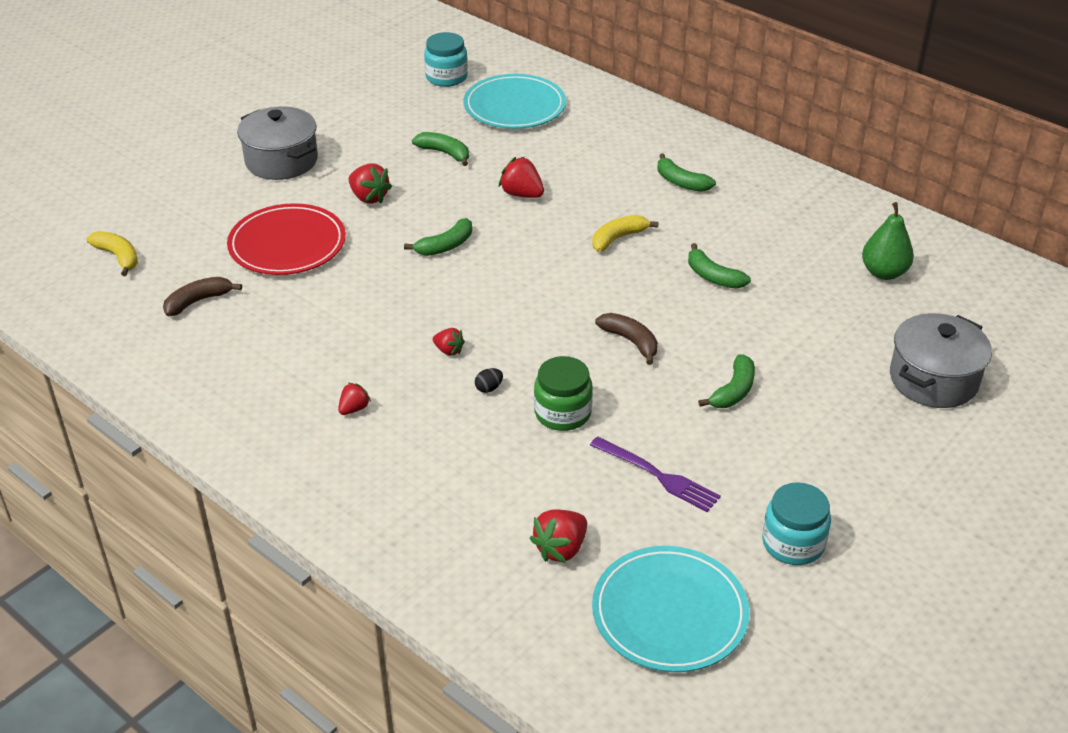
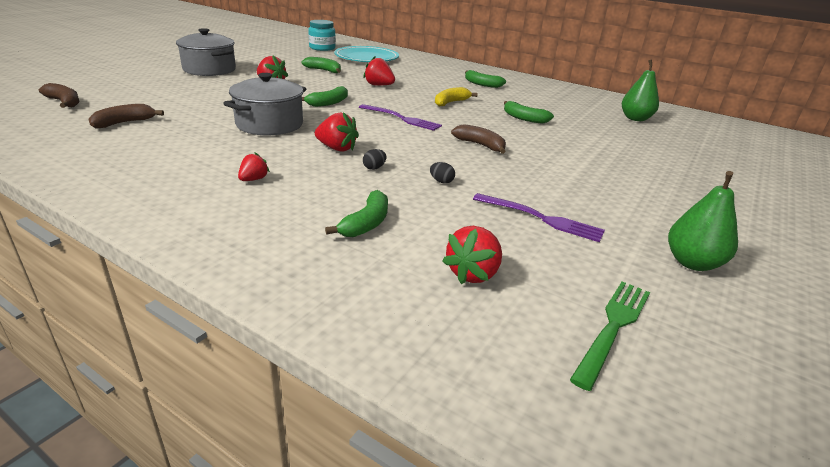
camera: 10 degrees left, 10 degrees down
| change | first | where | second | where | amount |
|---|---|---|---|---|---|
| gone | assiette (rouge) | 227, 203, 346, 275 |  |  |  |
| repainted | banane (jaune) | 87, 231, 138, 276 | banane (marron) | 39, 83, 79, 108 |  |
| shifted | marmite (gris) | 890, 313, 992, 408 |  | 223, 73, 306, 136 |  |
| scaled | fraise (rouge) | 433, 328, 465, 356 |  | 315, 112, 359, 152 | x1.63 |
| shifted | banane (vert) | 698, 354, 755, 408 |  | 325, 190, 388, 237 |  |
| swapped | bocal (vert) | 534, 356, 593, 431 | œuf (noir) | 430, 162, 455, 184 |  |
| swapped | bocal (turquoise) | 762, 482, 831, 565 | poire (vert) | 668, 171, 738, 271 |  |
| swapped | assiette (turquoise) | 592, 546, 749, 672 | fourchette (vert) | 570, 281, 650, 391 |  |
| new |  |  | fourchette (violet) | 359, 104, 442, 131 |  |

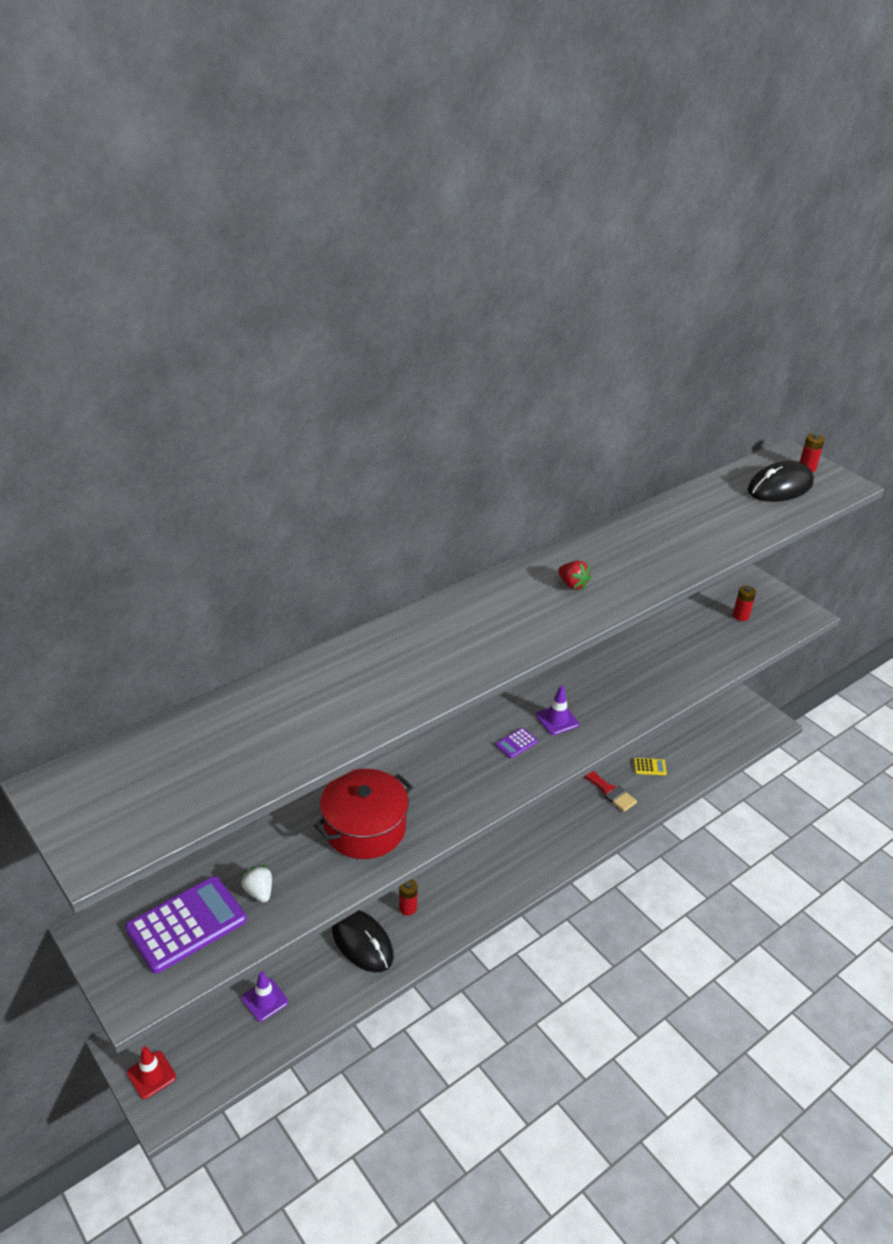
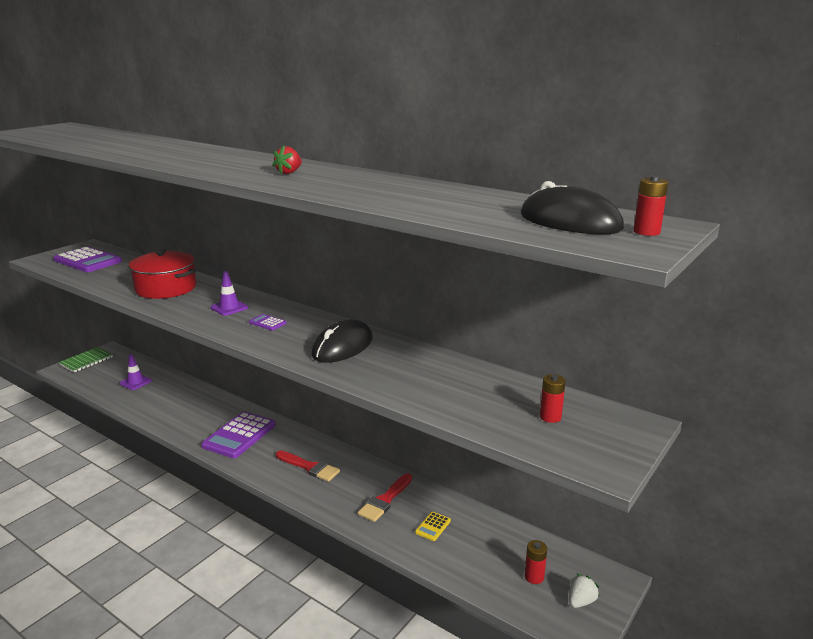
camera: 75 degrees right, 15 degrees down
| change | first | where | second | where | amount |
|---|---|---|---|---|---|
| shifted | cône de chantier (violet) | 536, 686, 579, 735 |  | 210, 271, 248, 316 |  |
| rotated | calculatrice (jaune) | 634, 758, 667, 775 |  | 415, 512, 451, 541 | 45 degrees clockwise |
| shifted | fraise (blanc) | 241, 865, 272, 903 |  | 569, 573, 599, 608 |  |
| shifted | pile (rouge) | 399, 879, 418, 916 |  | 525, 540, 547, 584 |  |
| shifted | souris (noir) | 332, 910, 393, 972 |  | 311, 320, 373, 363 |  |
| swapped | cône de chantier (rouge) | 127, 1046, 176, 1099 | carnet (vert) | 59, 347, 113, 373 |  |
| new |  |  | calculatrice (violet) | 201, 412, 276, 458 |  |
| new |  |  | pinceau (rouge) | 276, 450, 340, 481 |  |

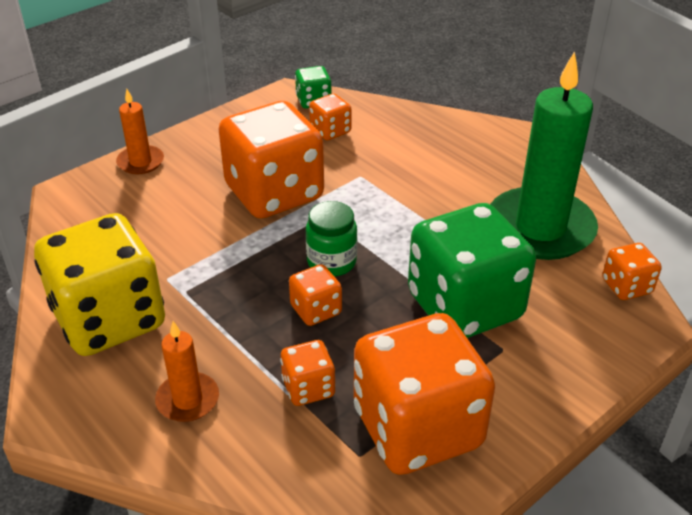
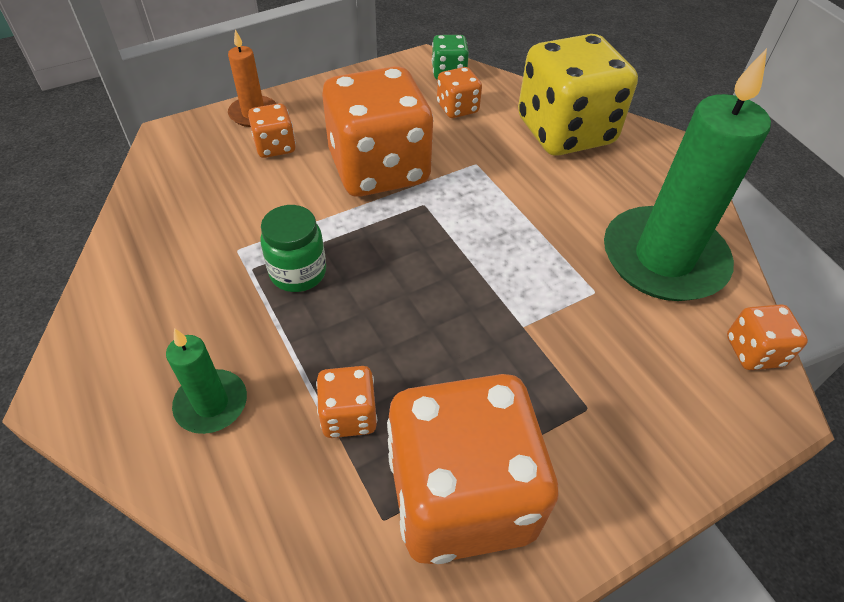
camera: 10 degrees right, 10 degrees up
| change | first | where | second | where | amount |
|---|---|---|---|---|---|
| shifted | bocal (vert) | 306, 201, 357, 277 |  | 260, 205, 326, 292 |  |
| gone | dé (vert) | 408, 203, 536, 338 |  |  |  |
| shifted | dé (jaune) | 34, 213, 165, 356 |  | 518, 34, 638, 156 |  |
| shifted | dé (orange) | 289, 264, 342, 326 |  | 248, 103, 296, 158 |  |
| repainted | bougie (orange) | 155, 321, 219, 422 | bougie (vert) | 166, 328, 247, 434 |  |

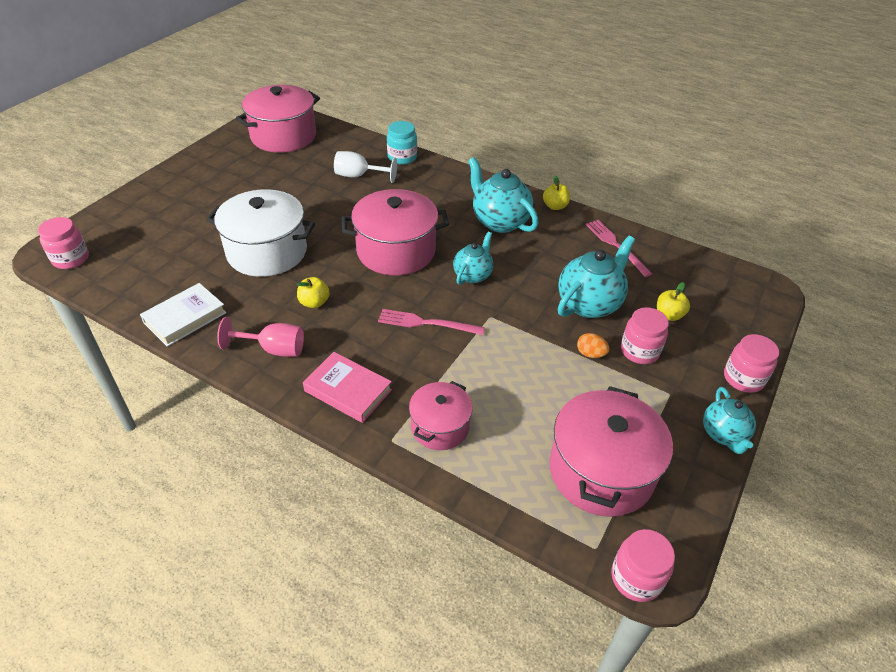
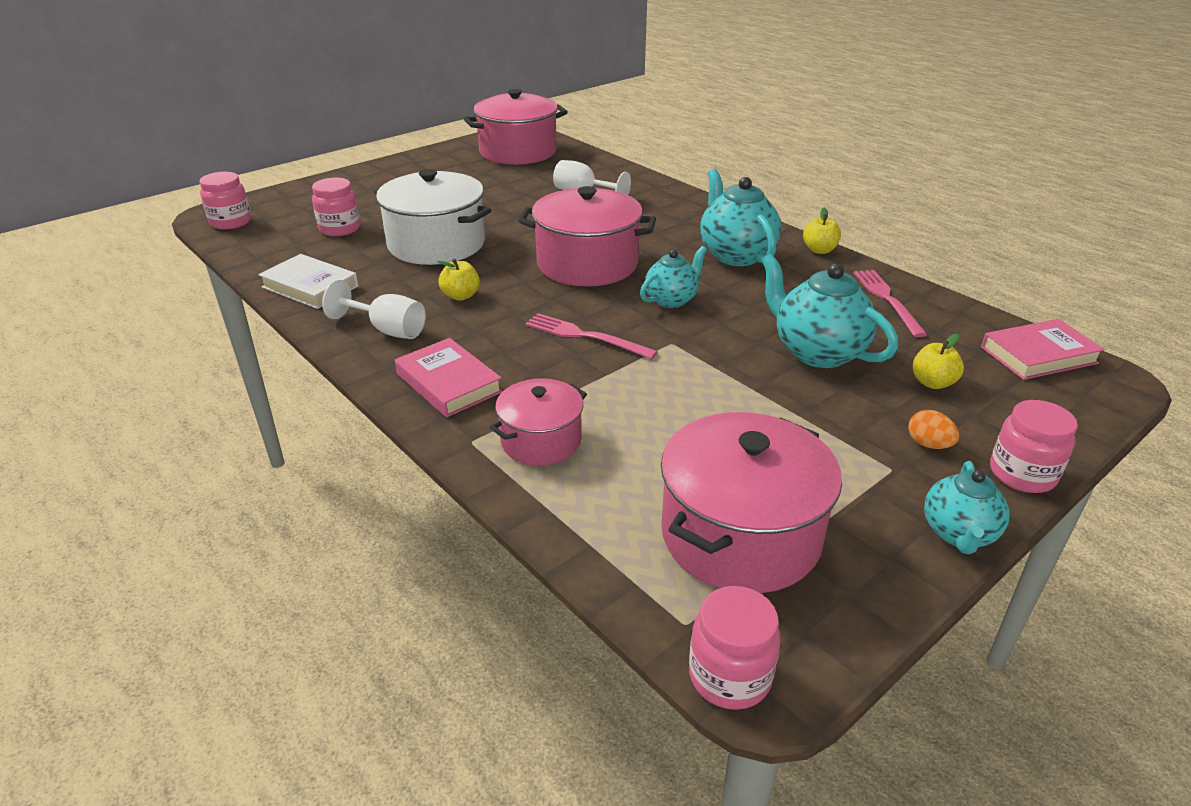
camera: 20 degrees right, 10 degrees down
| change | first | where | second | where | amount |
|---|---|---|---|---|---|
| gone | bocal (turquoise) | 387, 121, 417, 165 |  |  |  |
| rotated | théière (turquoise) | 558, 236, 635, 318 |  | 761, 253, 898, 368 | 105 degrees counterclockwise |
| rotated | livre (blanc) | 140, 283, 226, 347 |  | 258, 254, 358, 309 | 60 degrees clockwise |
| shifted | bocal (rose) | 621, 307, 669, 364 |  | 312, 177, 360, 236 |  |
| repainted | verre à pied (rose) | 217, 317, 304, 357 | verre à pied (blanc) | 322, 279, 426, 339 |  |
| shifted | œuf (orange) | 577, 333, 609, 358 |  | 908, 410, 959, 449 |  |
| new |  |  | livre (rose) | 981, 319, 1105, 380 |  |

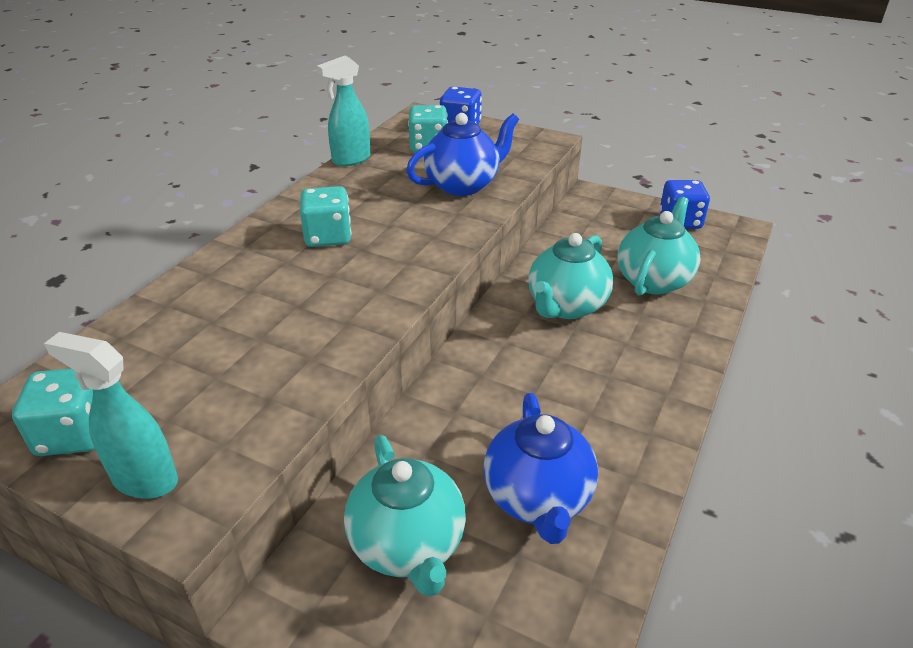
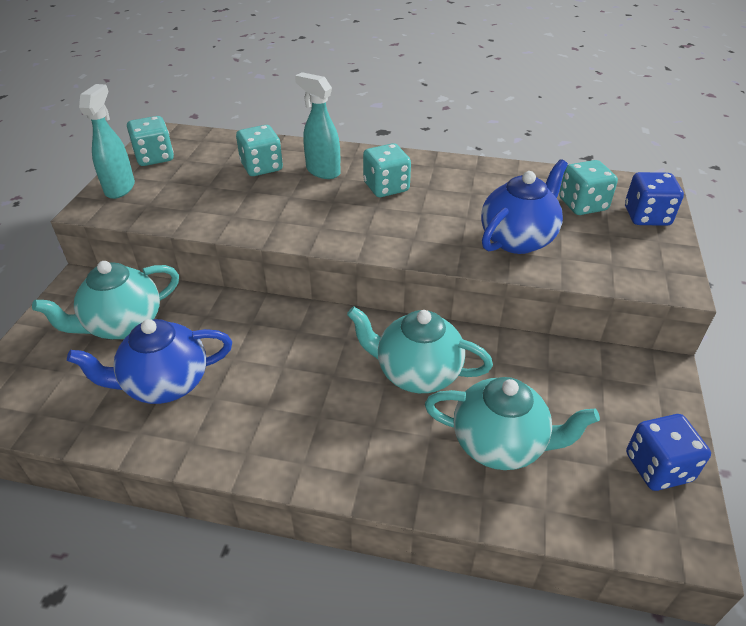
camera: 75 degrees right, 5 degrees up
| change | first | where | second | where | amount |
|---|---|---|---|---|---|
| shifted | vaporisateur (turquoise) | 317, 56, 371, 166 |  | 295, 72, 340, 179 |  |
| rotated | théière (bleu) | 406, 113, 519, 196 |  | 481, 159, 568, 254 | 90 degrees counterclockwise |
| new |  |  | dé (turquoise) | 236, 125, 283, 176 |  |

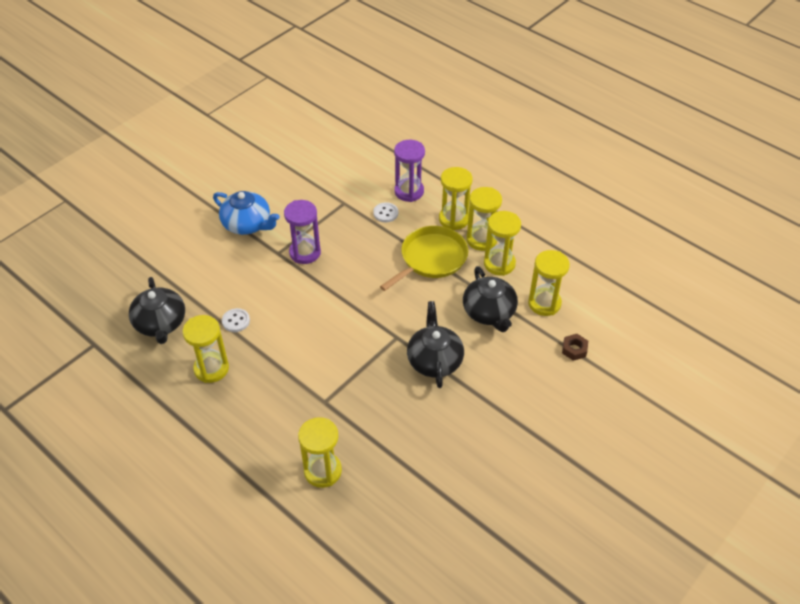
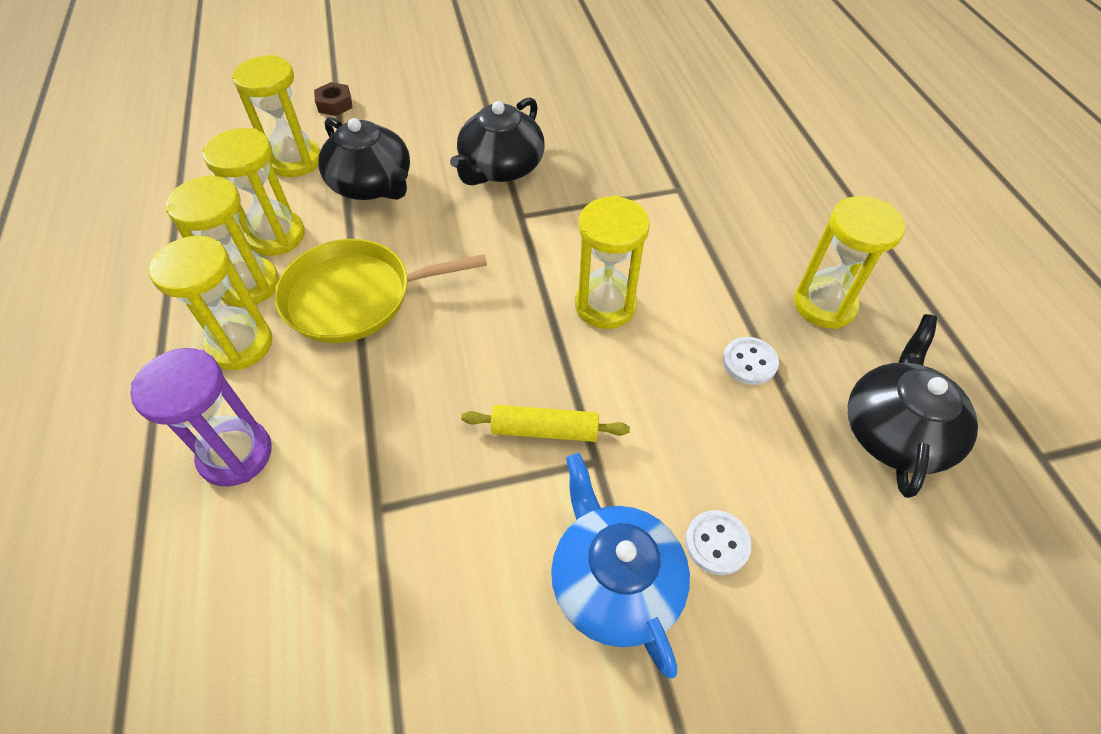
camera: 145 degrees left, 5 degrees up
| change | first | where | second | where | amount |
|---|---|---|---|---|---|
| swapped | sablier (violet) | 284, 200, 321, 264 | rouleau à pâtisserie (jaune) | 461, 405, 630, 442 |  |
| shifted | bouton (blanc) | 373, 202, 398, 222 |  | 685, 510, 752, 575 |  |
| rotated | théière (noir) | 463, 266, 518, 332 |  | 318, 117, 410, 200 | 120 degrees clockwise |
| shifted | sablier (jaune) | 298, 417, 342, 488 |  | 575, 196, 650, 329 |  |

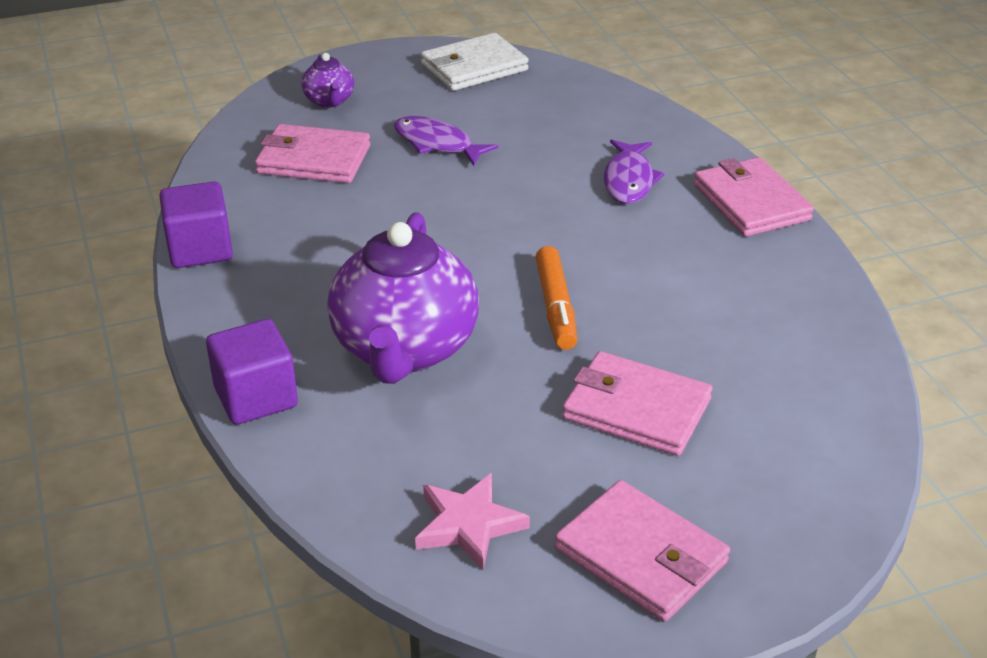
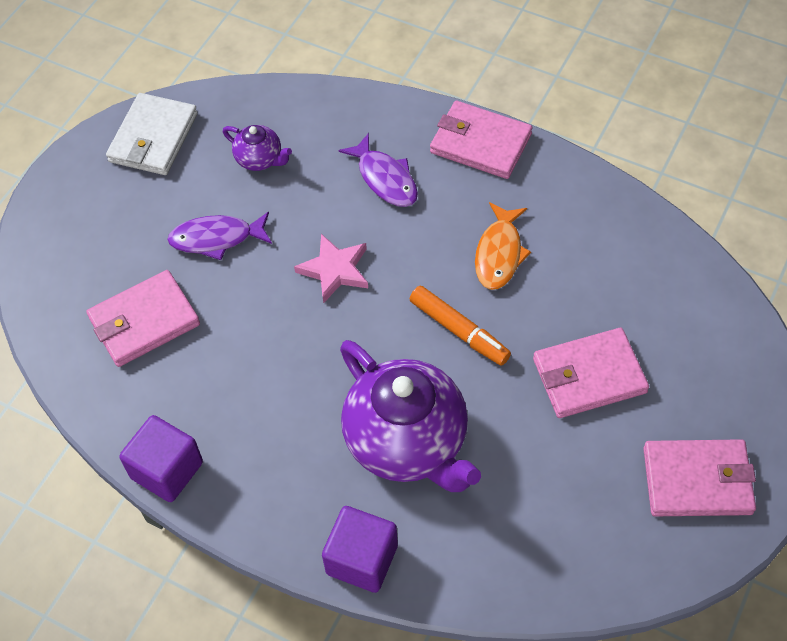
camera: 40 degrees left, 20 degrees up
| change | first | where | second | where | amount |
|---|---|---|---|---|---|
| shifted | théière (violet) | 302, 53, 354, 108 |  | 223, 125, 292, 171 |  |
| shifted | étoile (rose) | 415, 473, 530, 570 |  | 294, 234, 368, 303 |  |
| new |  |  | poisson (orange) | 475, 202, 531, 290 |  |

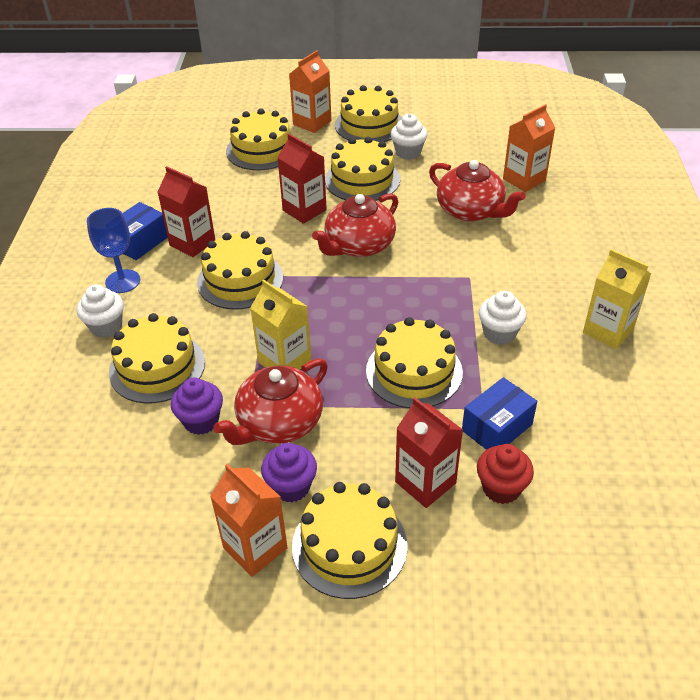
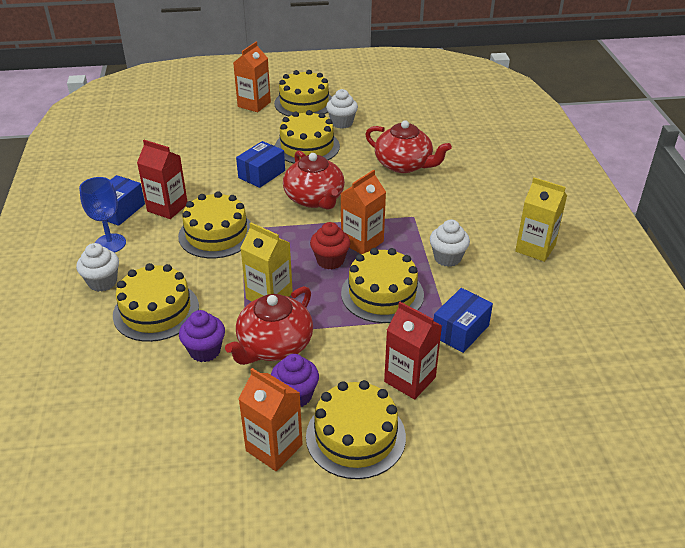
camera: 10 degrees left, 5 degrees down
| change | first | where | second | where | amount |
|---|---|---|---|---|---|
| shifted | brique de lait (orange) | 503, 104, 555, 192 |  | 340, 170, 386, 254 |  |
| gone | gâteau (jaune) | 226, 108, 290, 170 |  |  |  |
| swapped | brique de lait (rouge) | 277, 134, 327, 224 | boîte (bleu) | 236, 141, 285, 188 |  |
| rotated | théière (rouge) | 312, 193, 398, 257 |  | 283, 150, 345, 210 | 60 degrees counterclockwise |
| shifted | muffin (rouge) | 477, 444, 534, 504 |  | 310, 222, 350, 269 |  |

